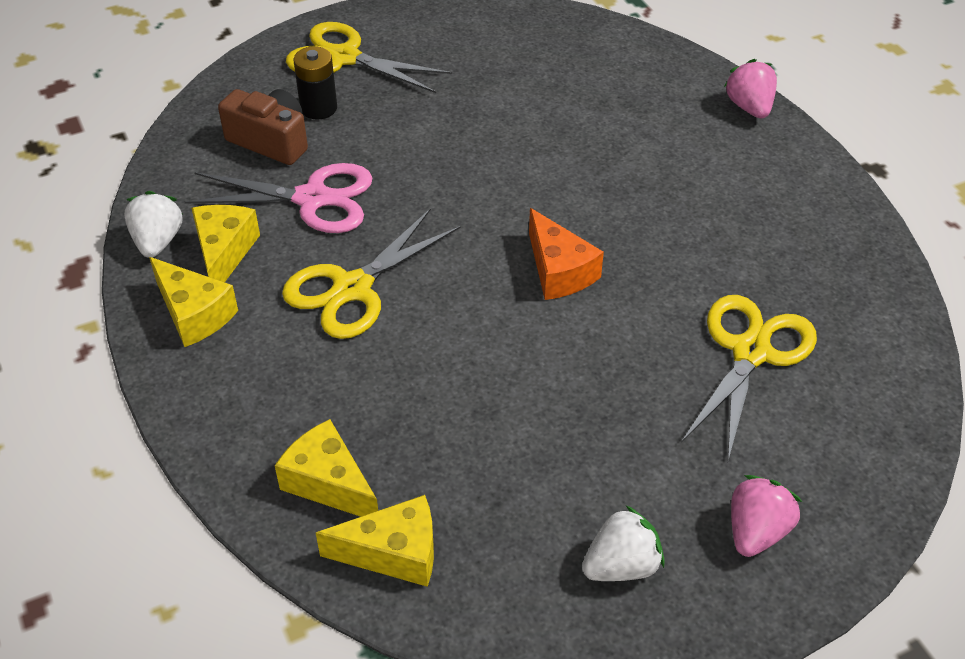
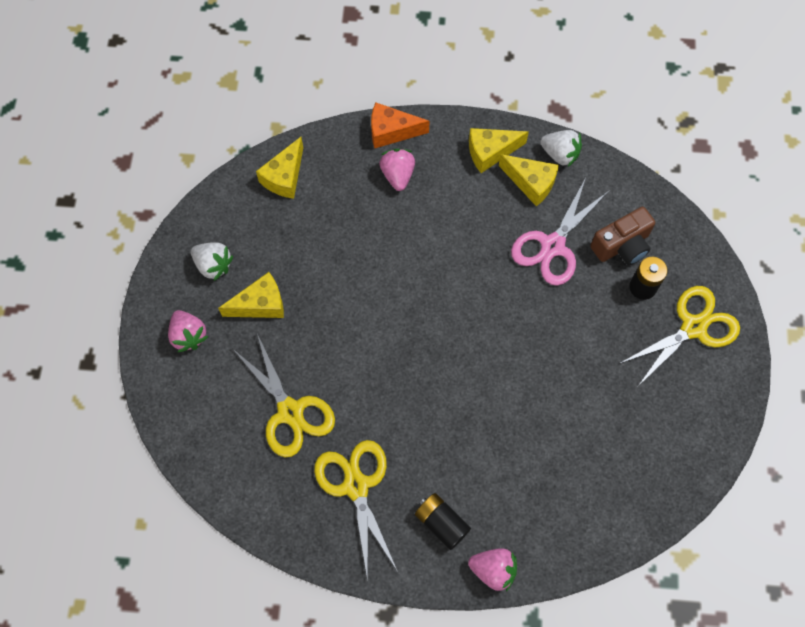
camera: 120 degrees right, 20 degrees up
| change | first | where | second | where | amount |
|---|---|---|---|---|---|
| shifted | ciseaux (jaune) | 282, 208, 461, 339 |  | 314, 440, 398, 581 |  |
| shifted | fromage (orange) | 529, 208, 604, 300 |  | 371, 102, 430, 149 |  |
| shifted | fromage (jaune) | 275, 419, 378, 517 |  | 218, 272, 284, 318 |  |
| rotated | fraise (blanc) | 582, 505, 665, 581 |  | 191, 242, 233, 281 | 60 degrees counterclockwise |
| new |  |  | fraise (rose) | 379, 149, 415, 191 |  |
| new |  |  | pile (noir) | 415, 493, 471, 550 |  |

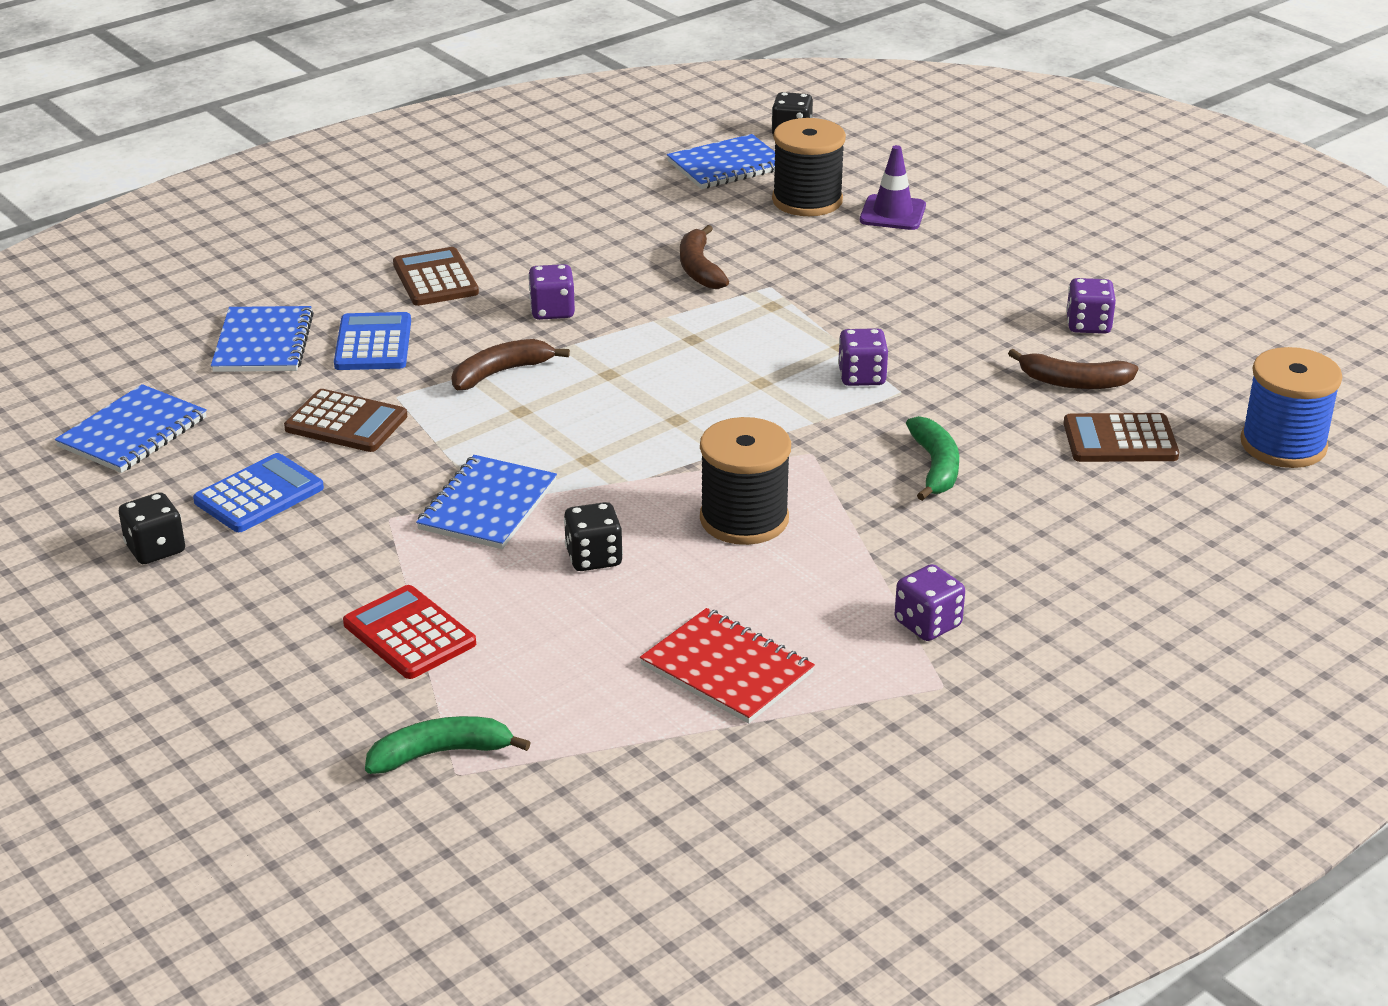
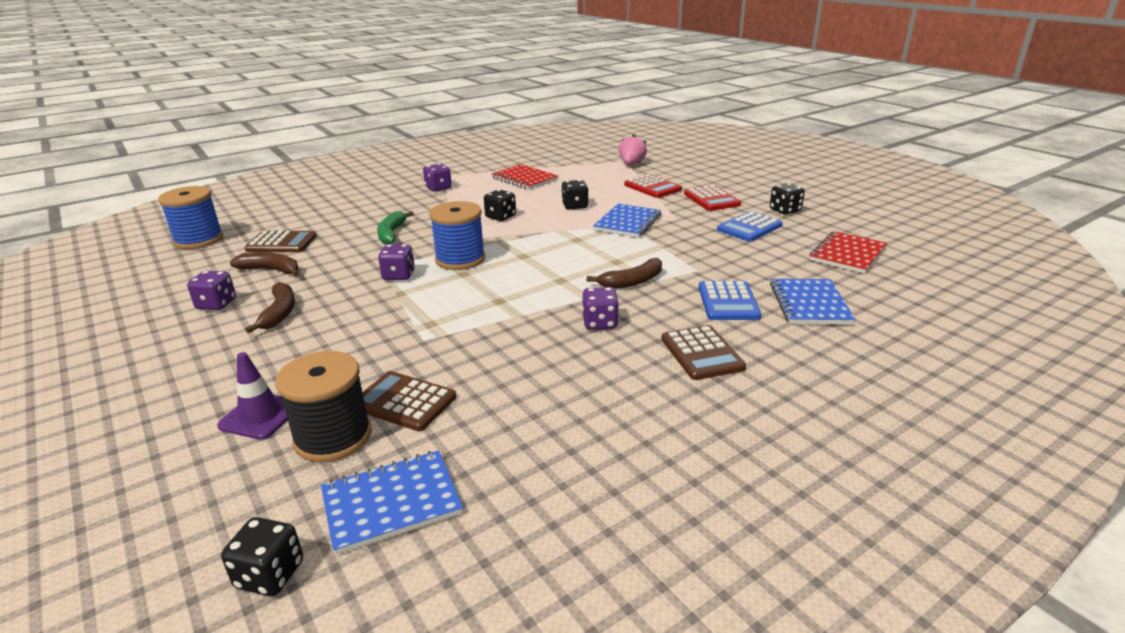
camera: 175 degrees left, 5 degrees down
| change | first | where | second | where | amount |
|---|---|---|---|---|---|
| shifted | banane (marron) | 680, 225, 729, 289 |  | 245, 282, 295, 333 |  |
| repainted | carnet (bleu) | 55, 384, 207, 473 | carnet (rouge) | 810, 231, 887, 274 |  |
| shifted | calculatrice (marron) | 284, 389, 407, 452 |  | 362, 371, 456, 431 |  |
| swapped | bobine (noir) | 700, 417, 791, 545 | dé (noir) | 484, 189, 516, 221 |  |
| swapped | banane (vert) | 365, 716, 531, 774 | fraise (rose) | 619, 134, 647, 165 |  |
| new |  |  | calculatrice (rouge) | 684, 185, 741, 211 |  |
| new |  |  | bobine (bleu) | 429, 201, 485, 270 |  |

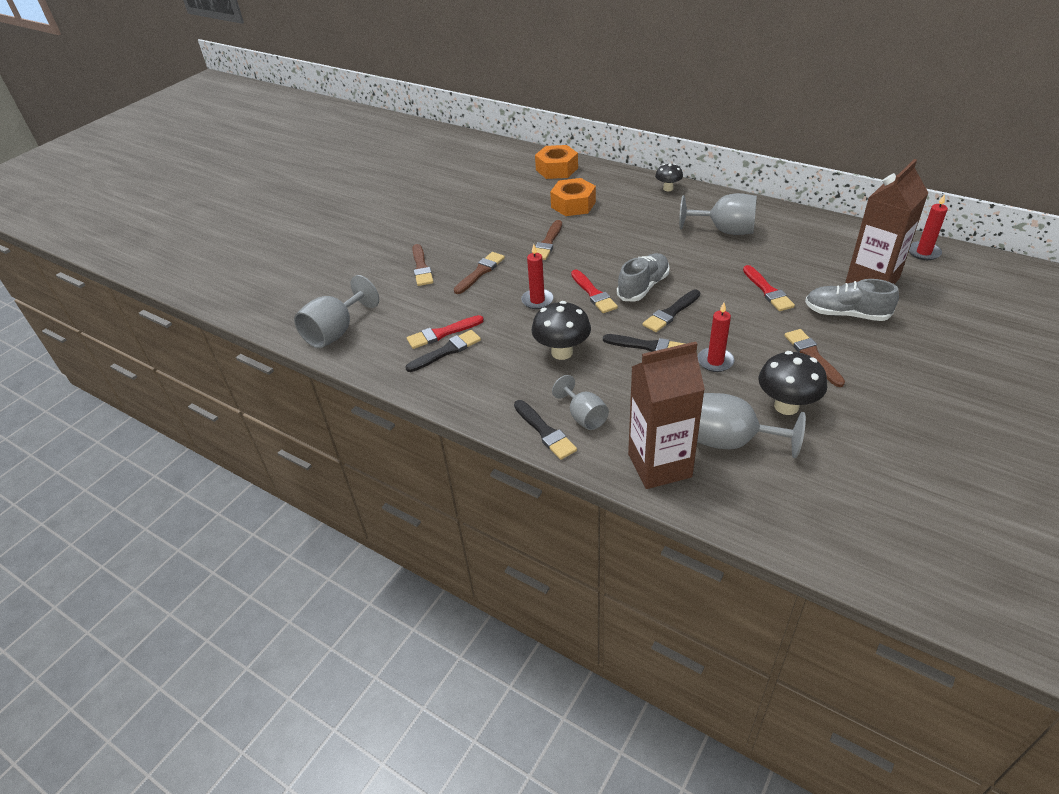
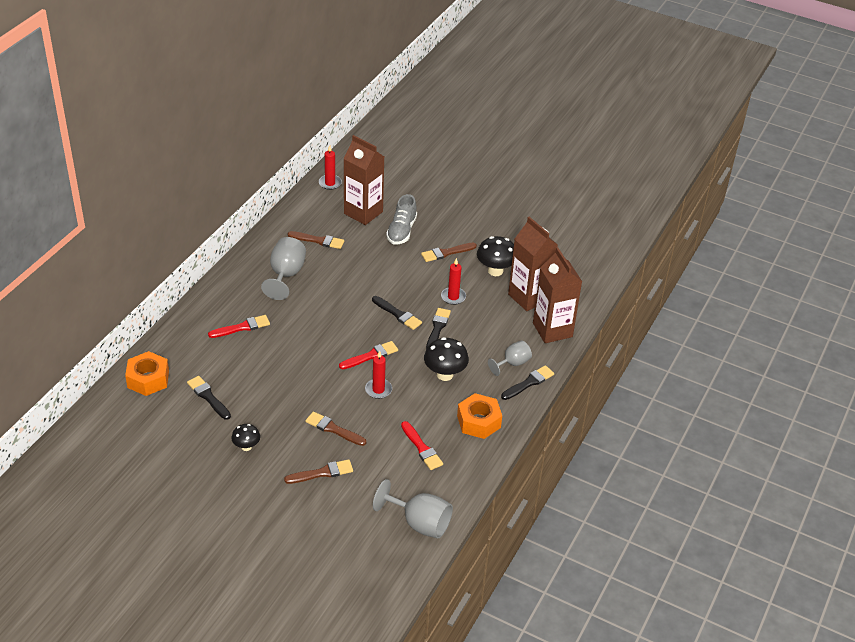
camera: 100 degrees left, 0 degrees up
| change | first | where | second | where | amount |
|---|---|---|---|---|---|
| shifted | champignon (noir) | 655, 164, 683, 191 |  | 232, 424, 260, 451 |  |
| shifted | écrou (orange) | 550, 178, 596, 216 |  | 457, 393, 502, 439 |  |
| shifted | pinceau (marron) | 535, 220, 562, 260 |  | 288, 231, 344, 249 |  |
| gone | chaussure (gris) | 617, 253, 670, 302 |  |  |  |
| shifted | pinceau (rouge) | 743, 265, 795, 311 |  | 208, 315, 270, 338 |  |
| shifted | pinceau (noir) | 405, 330, 481, 372 |  | 187, 376, 231, 420 |  |
| swapped | verre à pied (gris) | 697, 393, 806, 458 | brique de lait (marron) | 508, 217, 558, 311 |  |

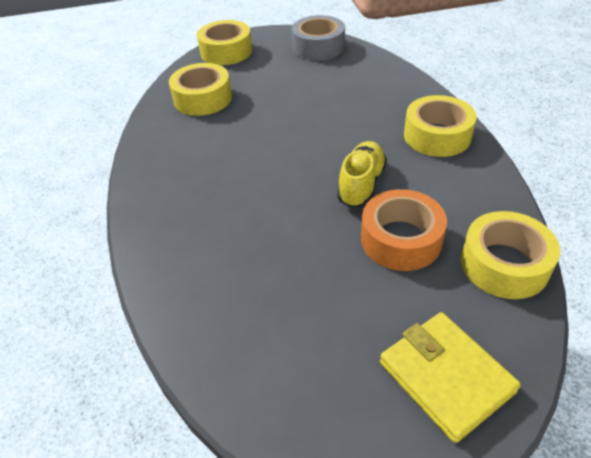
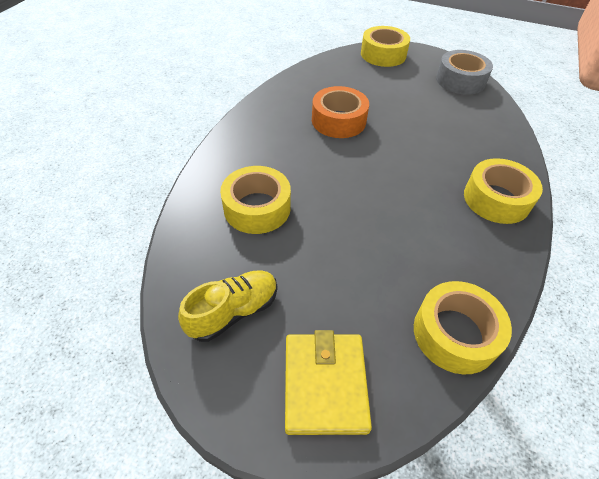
camera: 30 degrees right, 5 degrees up
| change | first | where | second | where | amount |
|---|---|---|---|---|---|
| shifted | ruban adhésif (jaune) | 169, 63, 232, 116 |  | 220, 166, 291, 234 |  |
| shifted | chaussure (jaune) | 337, 141, 387, 208 |  | 178, 270, 277, 342 |  |
| shifted | ruban adhésif (orange) | 361, 189, 447, 271 |  | 312, 86, 369, 138 |  |

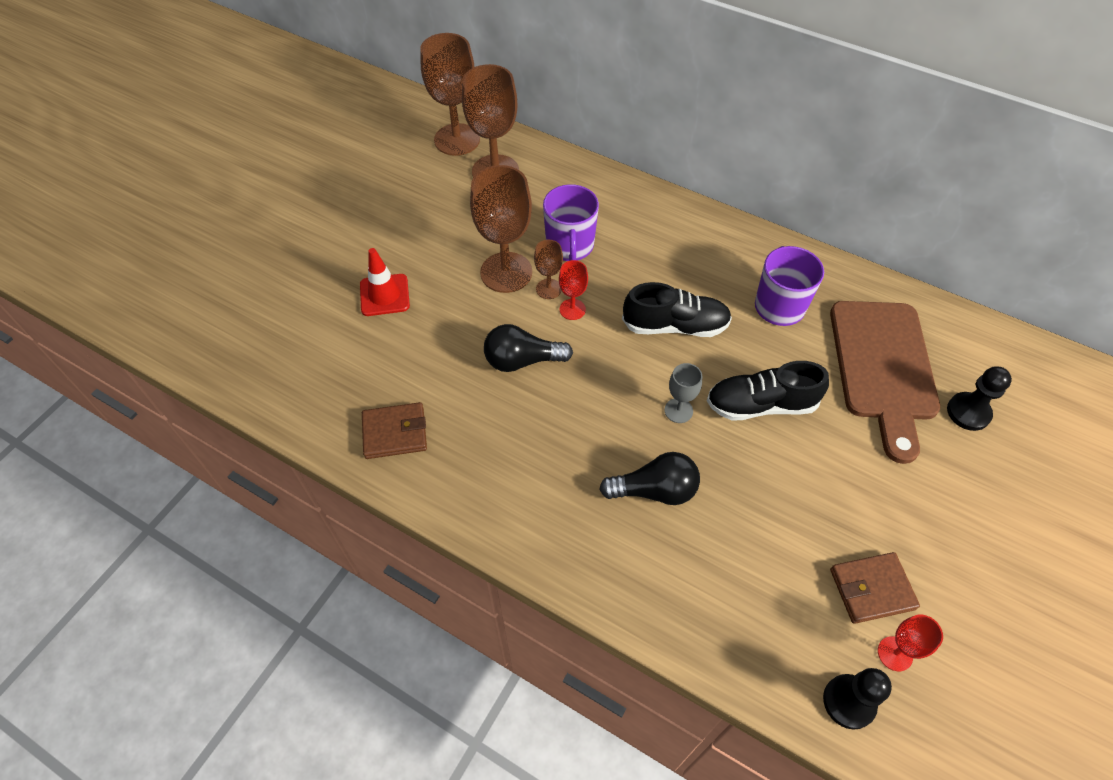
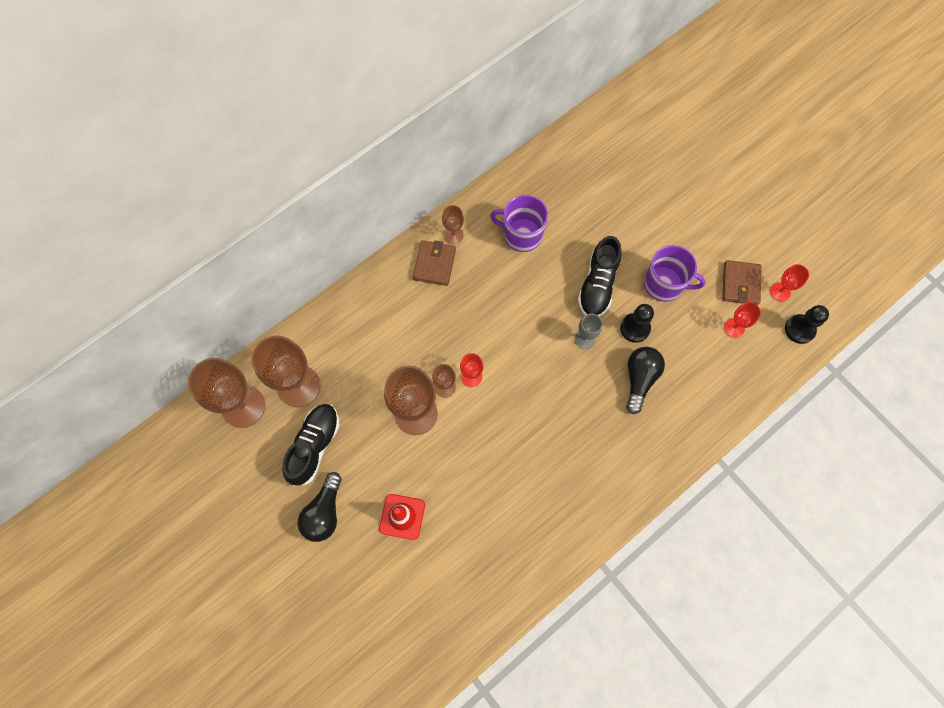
camera: 70 degrees left, 15 degrees up
| change | first | where | second | where | amount |
|---|---|---|---|---|---|
| shifted | tasse (violet) | 543, 184, 599, 261 |  | 644, 245, 706, 302 |  |
| shifted | chaussure (noir) | 622, 282, 732, 337 |  | 282, 404, 339, 486 |  |
| gone | planche à découper (marron) | 830, 301, 940, 464 |  |  |  |
| shifted | ampoule (noir) | 484, 324, 573, 372 |  | 298, 472, 342, 542 |  |
| shifted | pion (noir) | 947, 366, 1012, 431 |  | 620, 304, 654, 343 |  |
| shifted | portefeuille (marron) | 362, 402, 427, 459 |  | 413, 240, 456, 286 |  |
| new |  |  | verre à pied (marron) | 442, 205, 464, 244 |  |
| new |  |  | verre à pied (rouge) | 724, 302, 761, 338 |  |

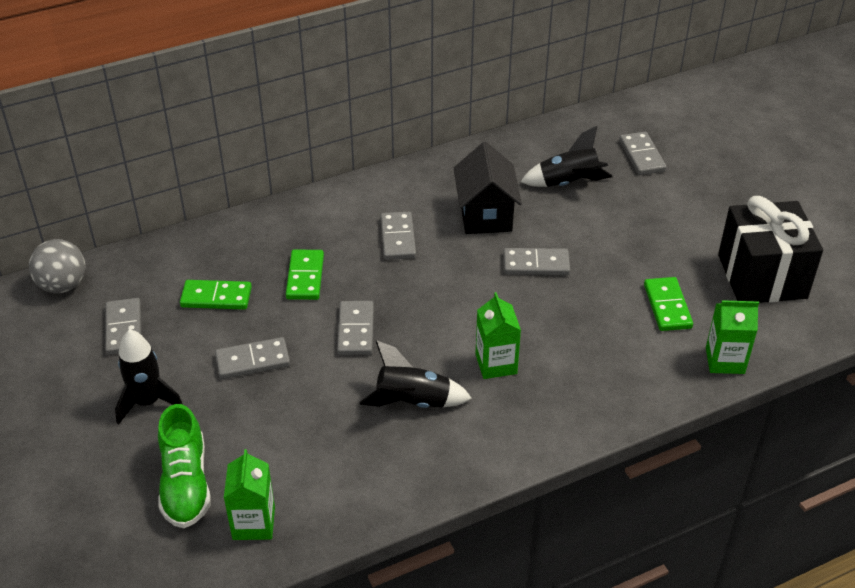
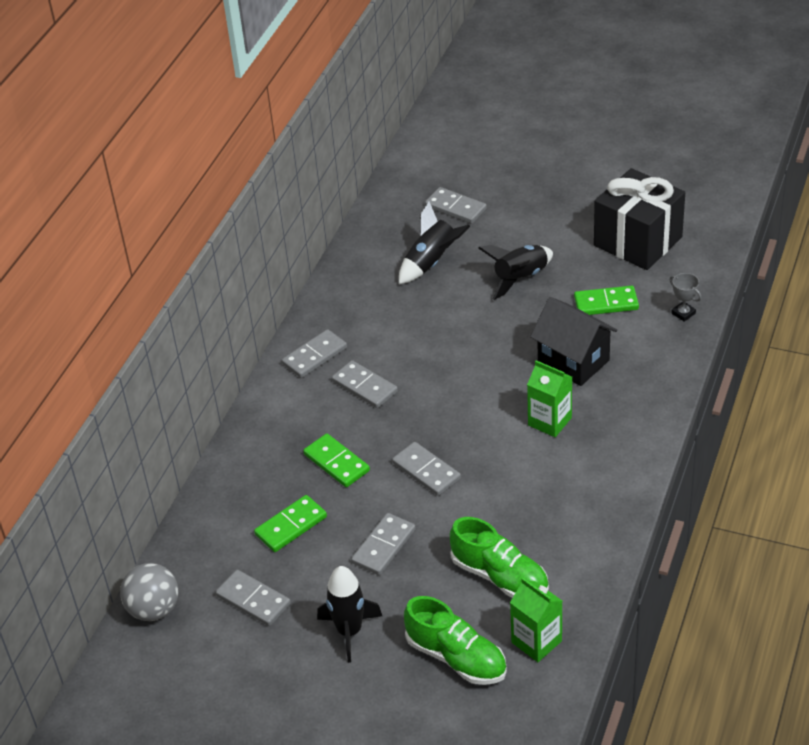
camera: 40 degrees left, 0 degrees up
| change | first | where | second | where | amount |
|---|---|---|---|---|---|
| shifted | maison (noir) | 454, 142, 522, 234 |  | 530, 297, 618, 386 |  |
| shifted | domino (gris) | 503, 248, 570, 275 |  | 282, 329, 347, 378 |  |
| rotated | domino (vert) | 644, 277, 693, 331 |  | 574, 286, 639, 315 | 45 degrees counterclockwise |
| swapped | brique de lait (vert) | 706, 300, 759, 374 | trophée (gris) | 670, 273, 701, 322 |  |
| shifted | fusée (noir) | 360, 340, 472, 408 |  | 478, 245, 553, 300 |  |
| new |  |  | chaussure (vert) | 450, 517, 549, 598 |  |

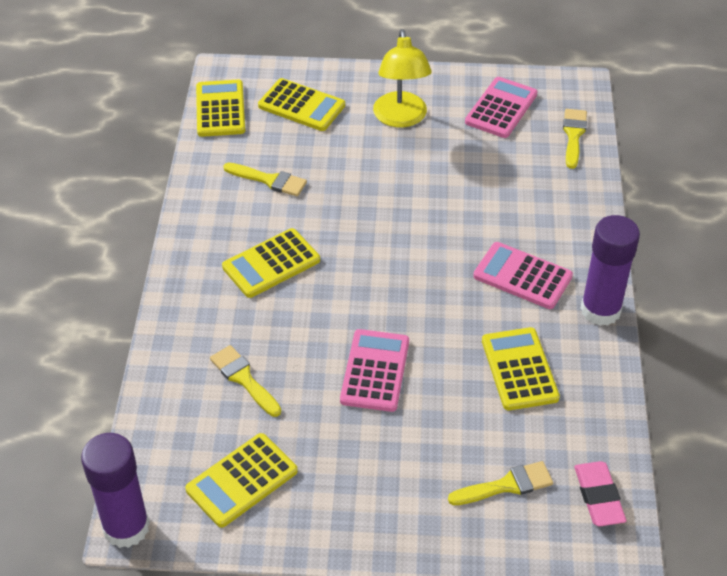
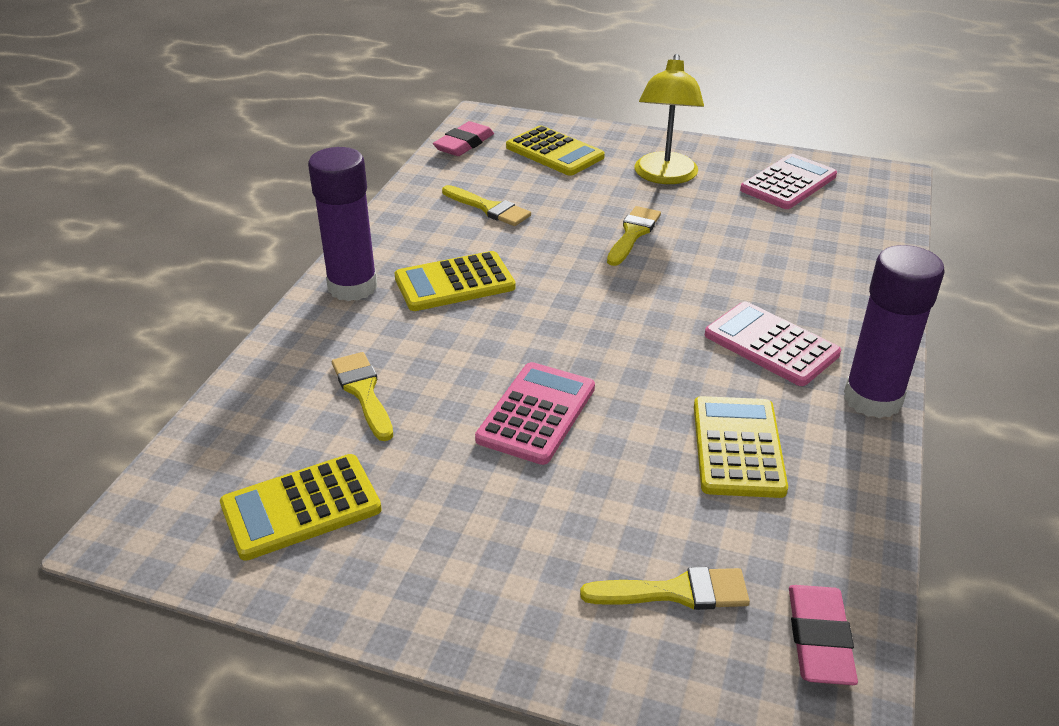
camera: 15 degrees right, 10 degrees down
| change | first | where | second | where | amount |
|---|---|---|---|---|---|
| swapped | calculatrice (jaune) | 196, 80, 245, 137 | gomme (rose) | 433, 121, 494, 156 |  |
| shifted | pinceau (jaune) | 563, 109, 587, 169 |  | 607, 206, 661, 266 |  |
| shifted | bâton de colle (violet) | 81, 433, 150, 548 |  | 308, 147, 377, 301 |  |

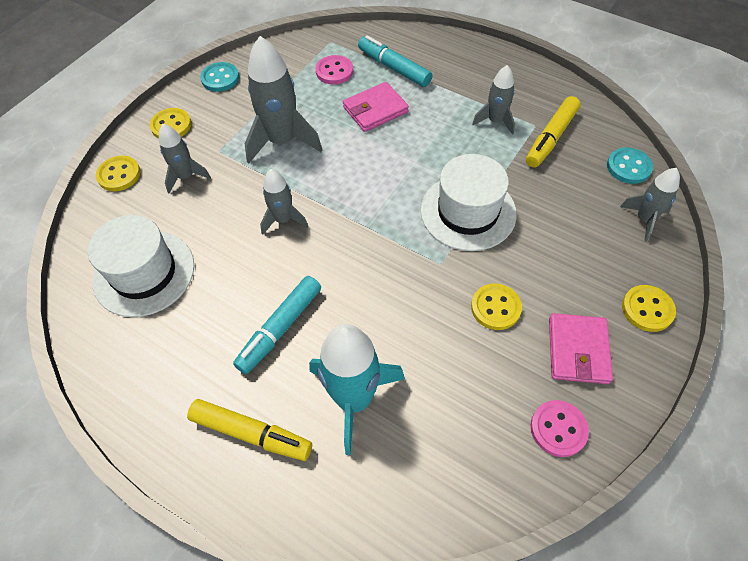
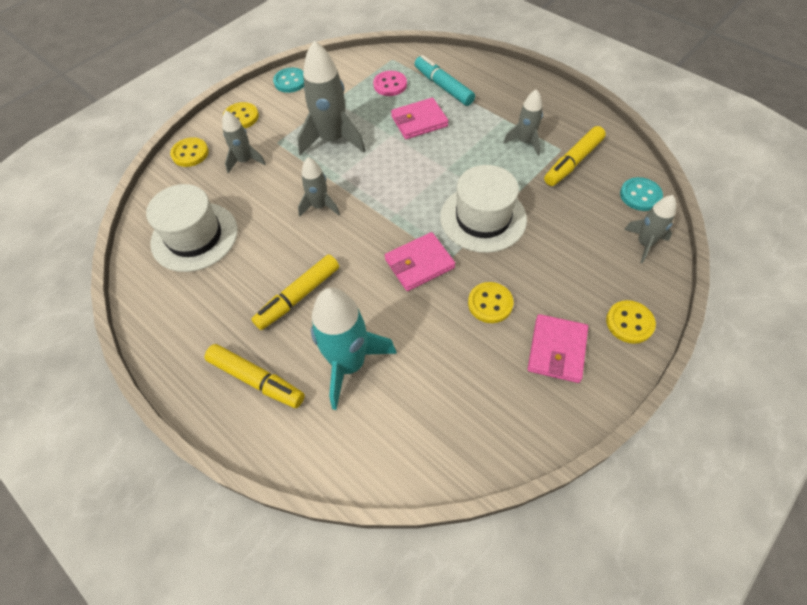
camera: 10 degrees right, 0 degrees up
| change | first | where | second | where | amount |
|---|---|---|---|---|---|
| repainted | feutre (turquoise) | 233, 276, 321, 374 | feutre (jaune) | 252, 254, 339, 330 |  |
| gone | bouton (rose) | 531, 400, 589, 457 |  |  |  |
| new |  |  | portefeuille (rose) | 385, 232, 455, 291 |  |

